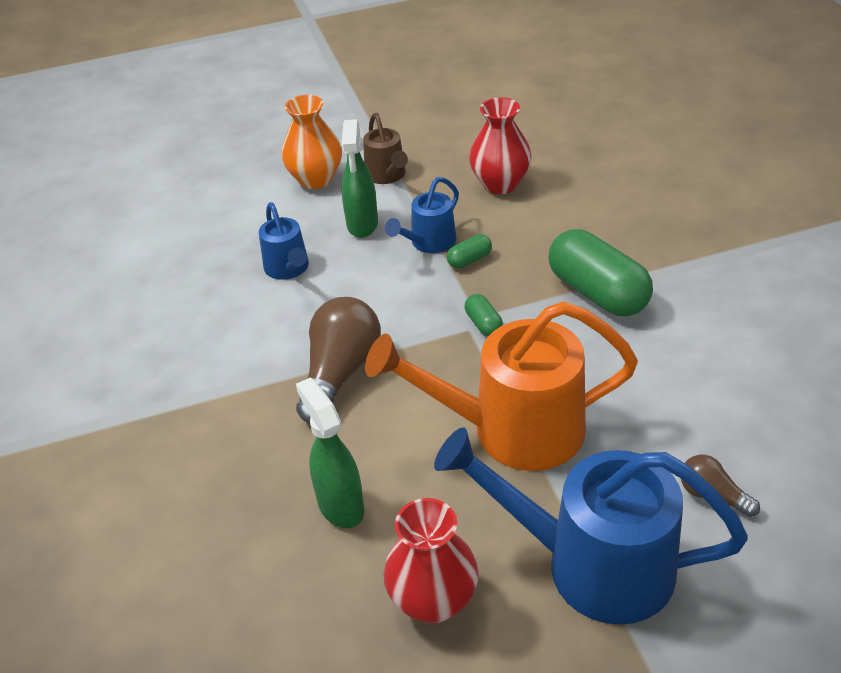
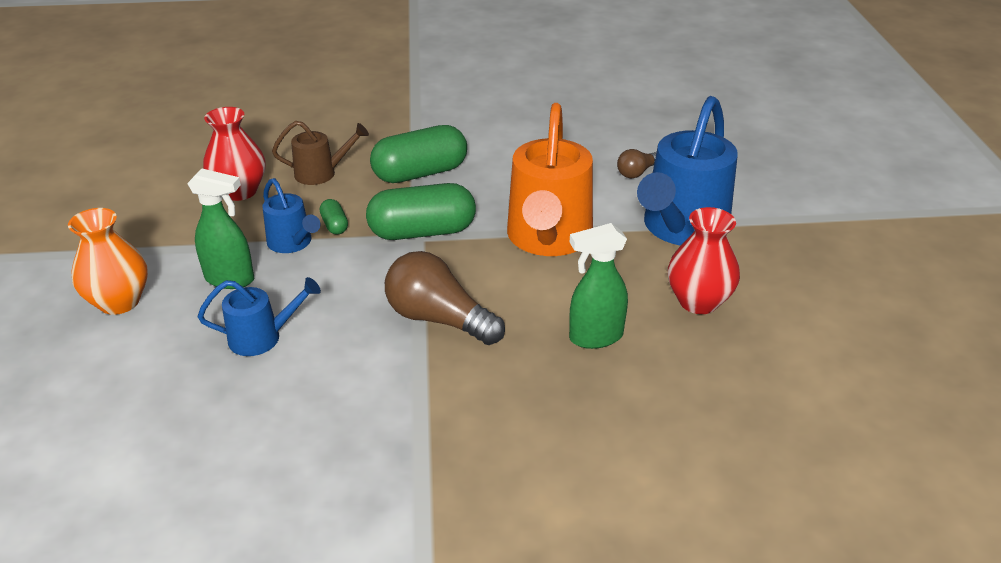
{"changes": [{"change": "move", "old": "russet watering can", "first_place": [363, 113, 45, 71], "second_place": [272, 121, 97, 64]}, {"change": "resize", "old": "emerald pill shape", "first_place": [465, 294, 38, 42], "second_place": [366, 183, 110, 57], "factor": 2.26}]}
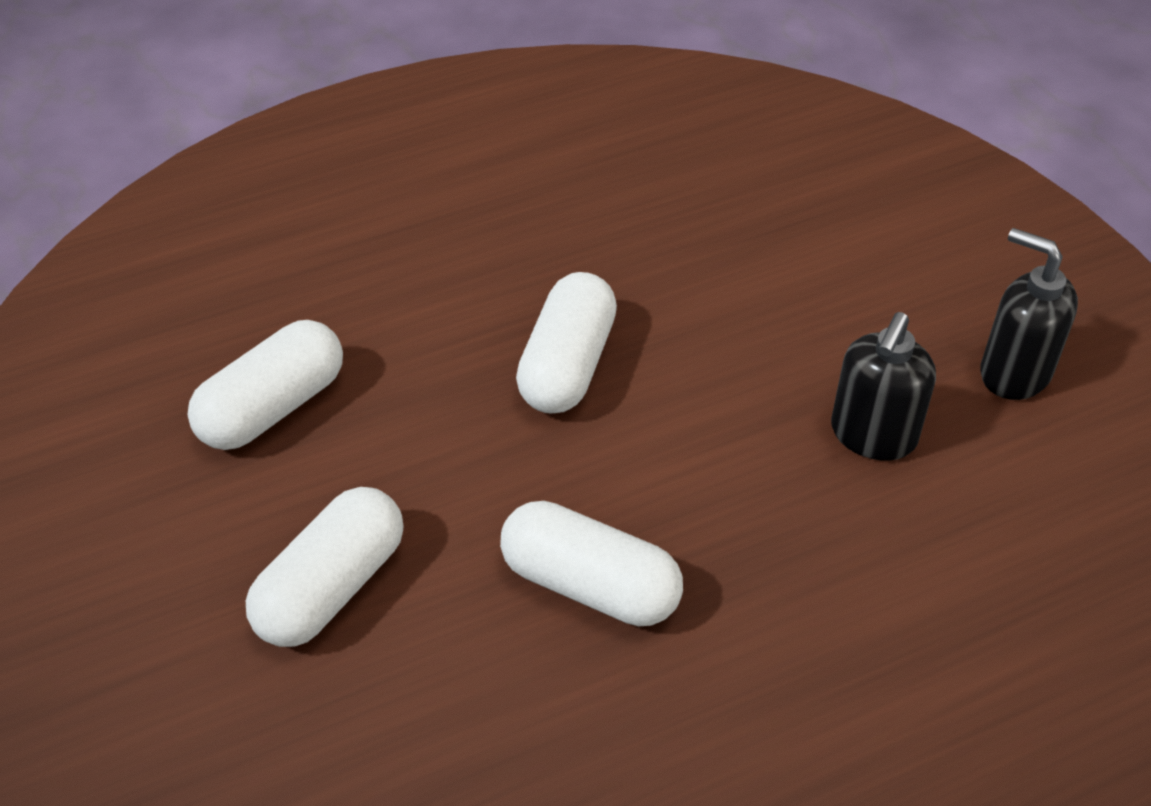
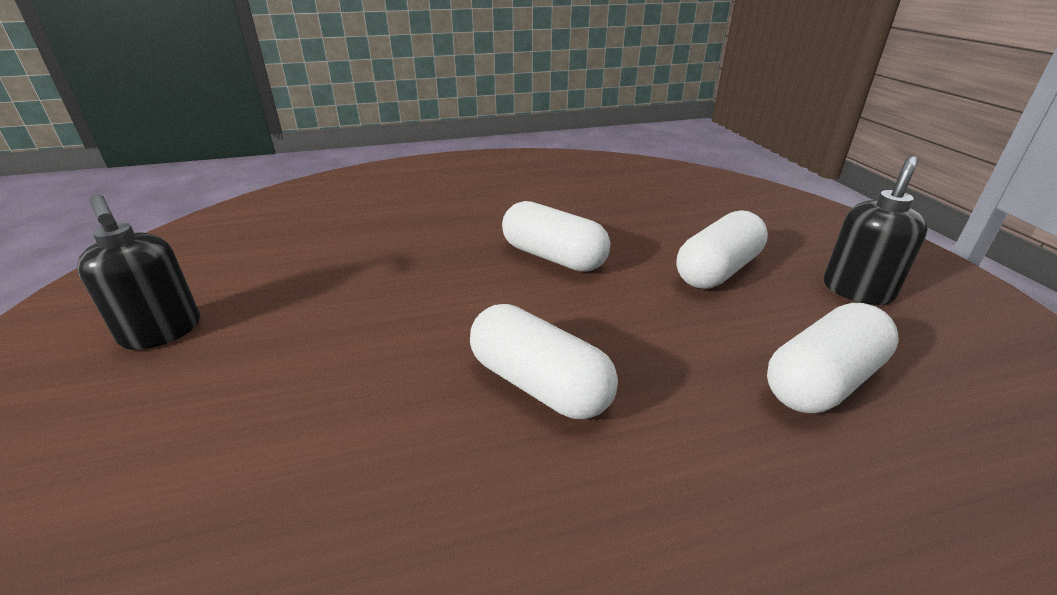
{"changes": [{"change": "move", "old": "jet-black soap pump", "first_place": [831, 312, 105, 149], "second_place": [824, 156, 104, 149]}, {"change": "rotate", "old": "white pill shape", "first_place": [516, 272, 101, 141], "second_place": [470, 304, 148, 115], "degrees": -75}]}
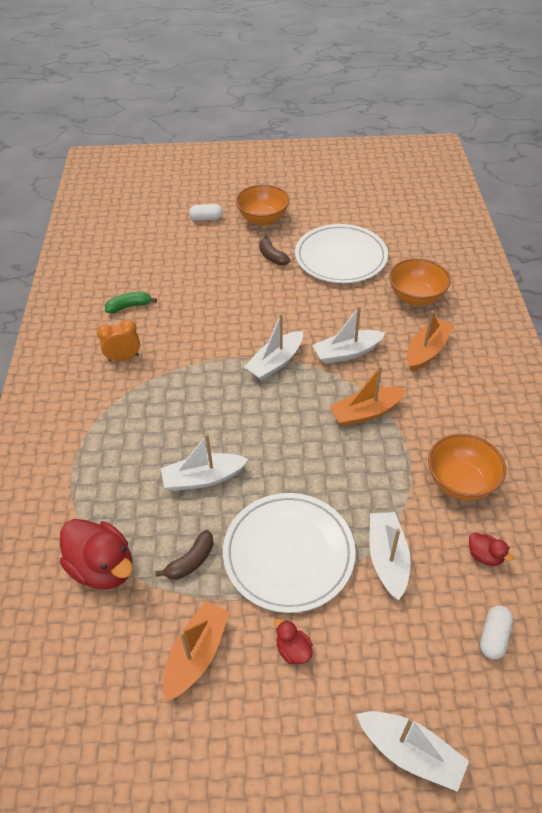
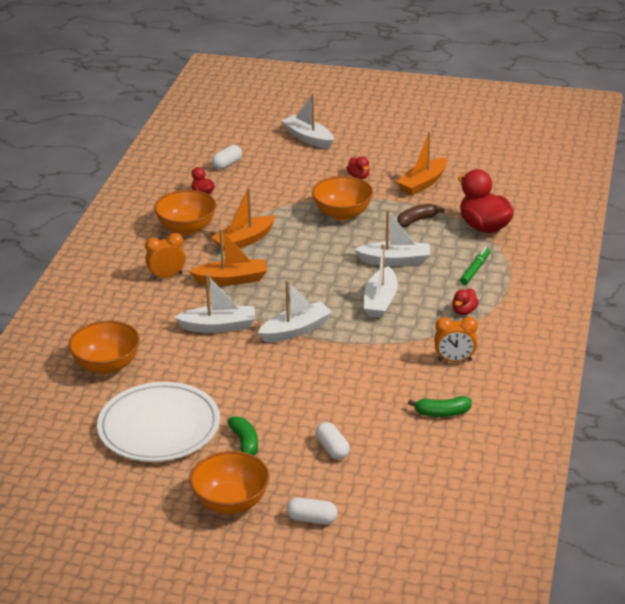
{"changes": [{"change": "insert", "new": "orange bedside clock", "second_place": [145, 233, 40, 47]}, {"change": "insert", "new": "white pill shape", "second_place": [316, 422, 34, 38]}, {"change": "insert", "new": "red duck", "second_place": [452, 288, 27, 27]}, {"change": "insert", "new": "emerald marker", "second_place": [460, 247, 30, 38]}, {"change": "move", "old": "white sailboat", "first_place": [370, 512, 41, 88], "second_place": [364, 244, 34, 74]}, {"change": "move", "old": "orange sailboat", "first_place": [407, 310, 47, 61], "second_place": [211, 188, 65, 62]}, {"change": "replace", "old": "white flat dish", "new": "orange serving bowl", "first_place": [223, 493, 133, 120], "second_place": [312, 176, 61, 44]}, {"change": "recolor", "old": "russet banana fruit", "new": "emerald banana fruit", "first_place": [259, 235, 31, 31], "second_place": [228, 416, 30, 40]}]}
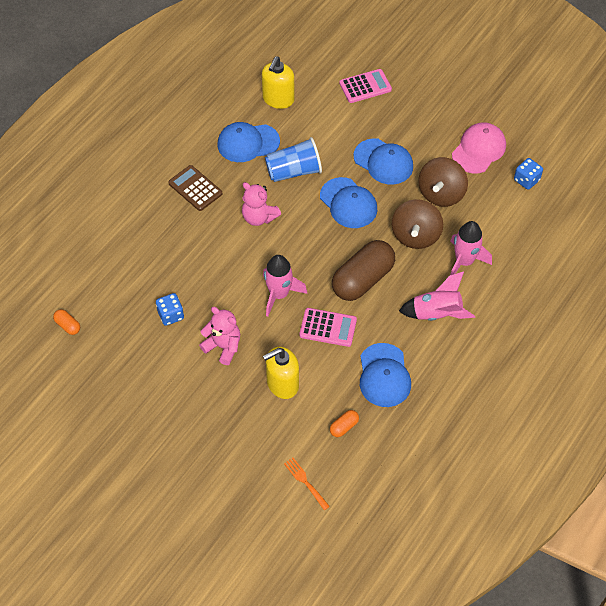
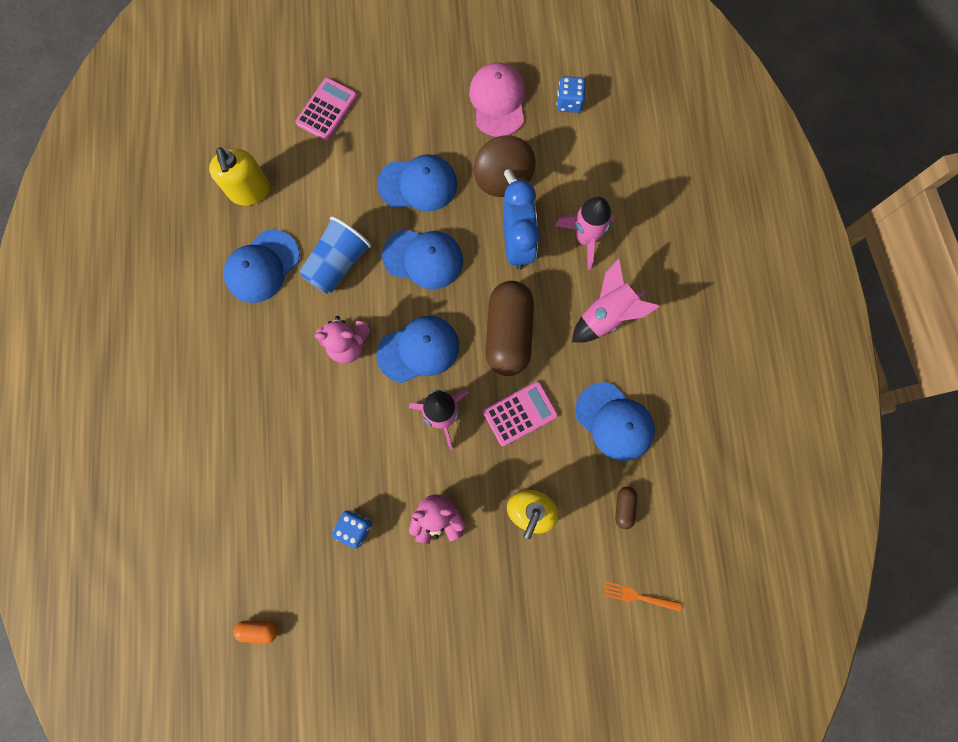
{"changes": [{"change": "delete", "old": "russet pocket calculator", "first_place": [168, 165, 54, 46]}, {"change": "insert", "new": "royal blue peaked cap", "second_place": [376, 316, 83, 67]}, {"change": "replace", "old": "russet spinning top", "new": "royal blue bedside clock", "first_place": [392, 199, 51, 50], "second_place": [503, 180, 37, 90]}, {"change": "recolor", "old": "orange pill shape", "new": "russet pill shape", "first_place": [330, 410, 29, 27], "second_place": [615, 487, 22, 42]}]}
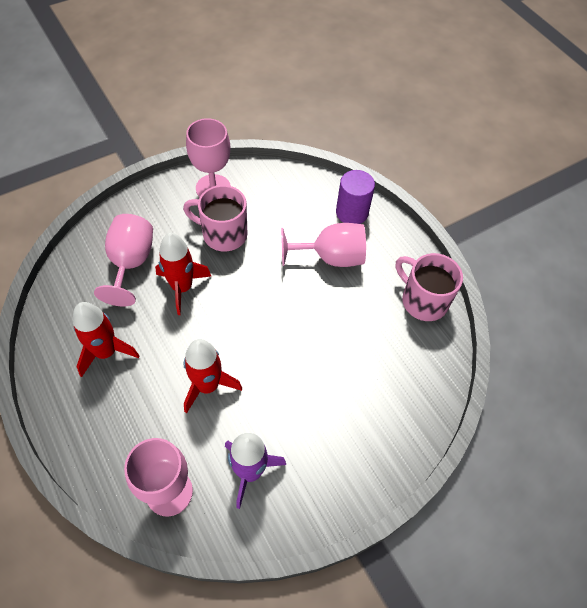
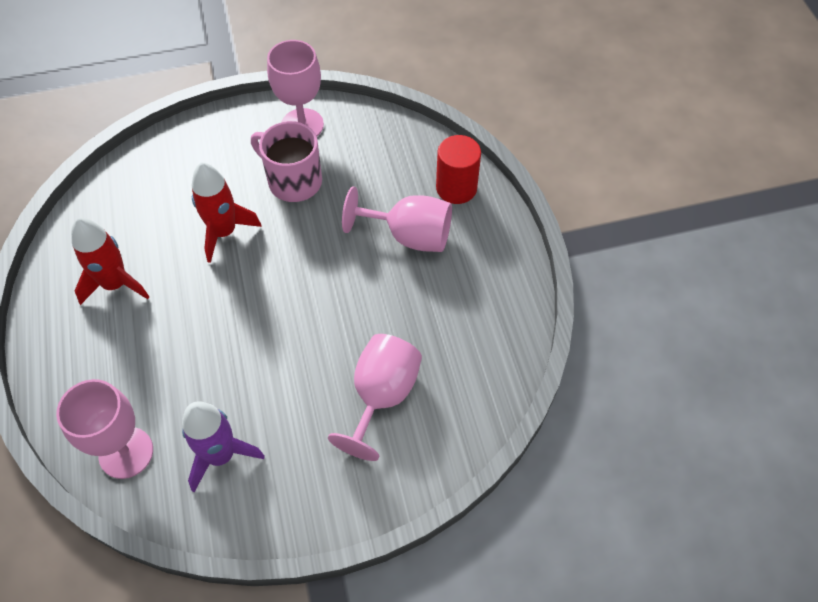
{"changes": [{"change": "delete", "old": "red toy rocket", "first_place": [184, 339, 58, 74]}, {"change": "delete", "old": "rosy coffee mug", "first_place": [396, 253, 67, 68]}, {"change": "move", "old": "rosy wine glass", "first_place": [94, 214, 59, 93], "second_place": [328, 334, 94, 127]}, {"change": "recolor", "old": "purple solid cylinder", "new": "red solid cylinder", "first_place": [336, 170, 39, 54], "second_place": [436, 135, 45, 69]}]}
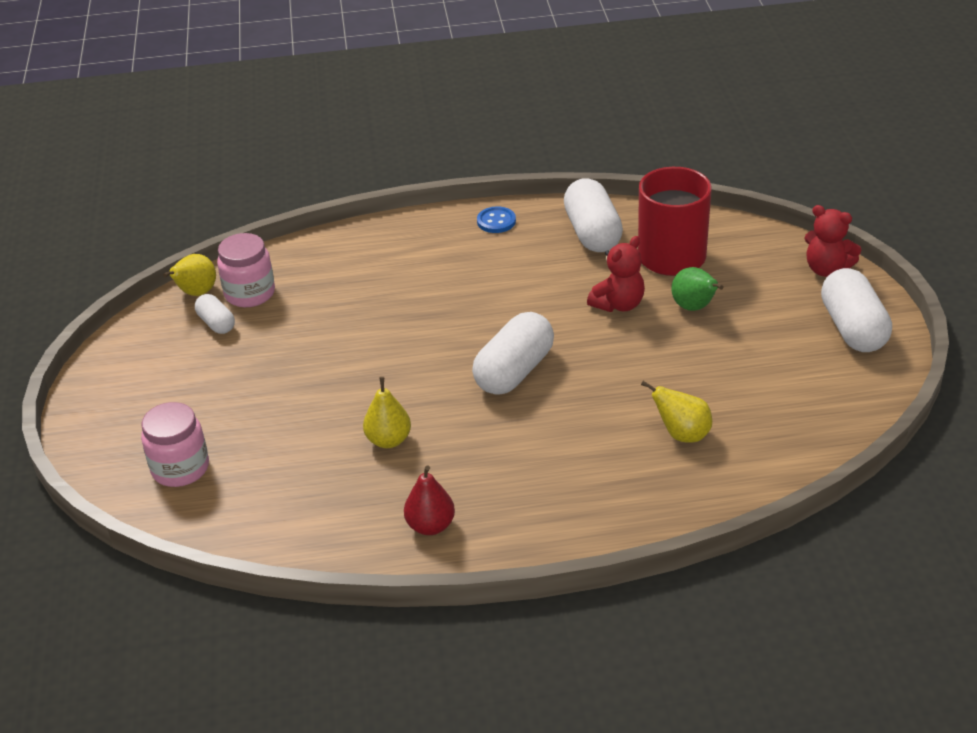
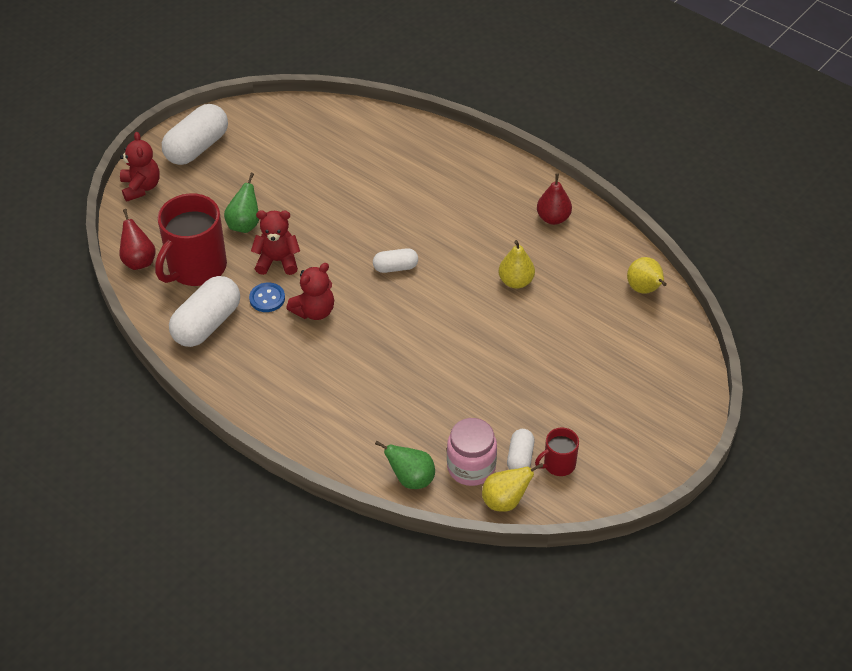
{"changes": [{"change": "delete", "old": "rosy jam jar", "first_place": [141, 402, 68, 85]}, {"change": "insert", "new": "red pear fruit", "second_place": [119, 209, 37, 61]}, {"change": "insert", "new": "red stuffed bear", "second_place": [286, 263, 48, 57]}, {"change": "insert", "new": "emerald pear fruit", "second_place": [375, 441, 60, 48]}, {"change": "insert", "new": "red coffee mug", "second_place": [535, 427, 44, 49]}, {"change": "move", "old": "royal blue button", "first_place": [477, 207, 39, 26], "second_place": [249, 283, 36, 29]}, {"change": "move", "old": "yellow pear fruit", "first_place": [641, 381, 71, 62], "second_place": [627, 257, 40, 37]}, {"change": "resize", "old": "white pill shape", "first_place": [472, 312, 82, 83], "second_place": [373, 248, 45, 25], "factor": 0.54}]}
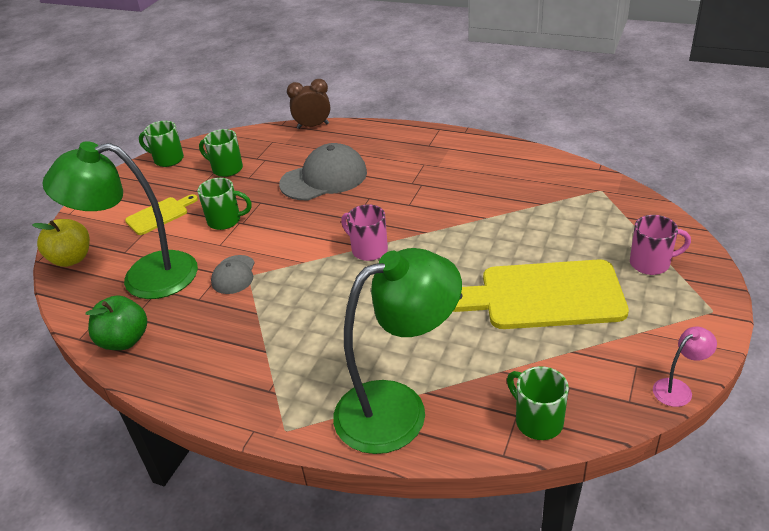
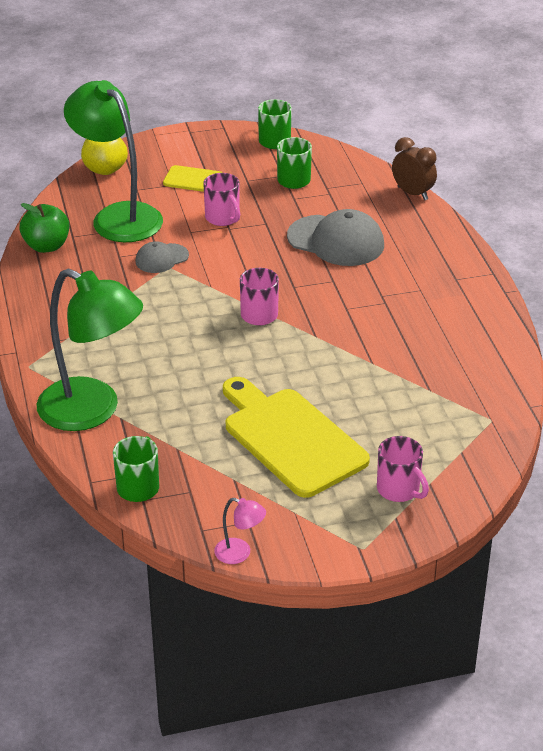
{"changes": [{"change": "recolor", "old": "emerald coffee mug", "new": "rosy coffee mug", "first_place": [197, 178, 55, 52], "second_place": [203, 173, 37, 53]}]}
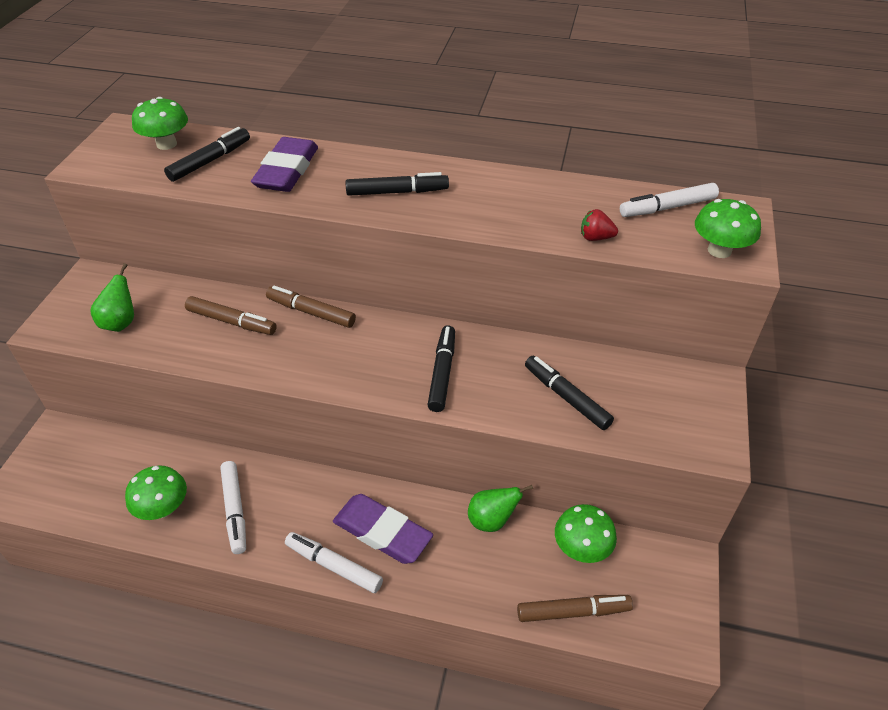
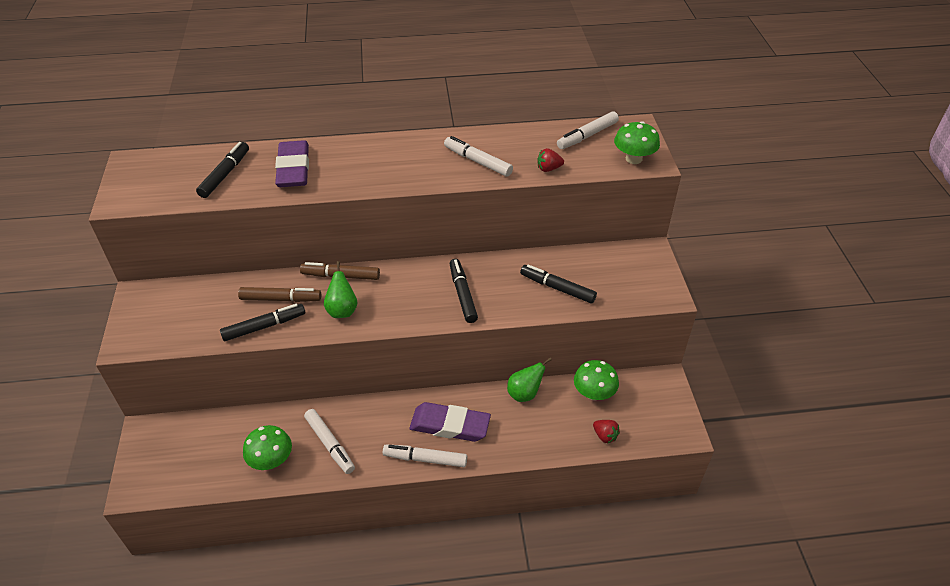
{"changes": [{"change": "delete", "old": "emerald fungus", "first_place": [132, 97, 56, 53]}, {"change": "insert", "new": "white marker", "second_place": [444, 136, 69, 41]}, {"change": "move", "old": "emerald pear fruit", "first_place": [90, 263, 44, 69], "second_place": [324, 261, 33, 57]}, {"change": "move", "old": "jet-black marker", "first_place": [346, 172, 103, 24], "second_place": [220, 304, 85, 37]}, {"change": "replace", "old": "russet marker", "new": "red berry", "first_place": [517, 595, 116, 27], "second_place": [593, 420, 27, 23]}]}
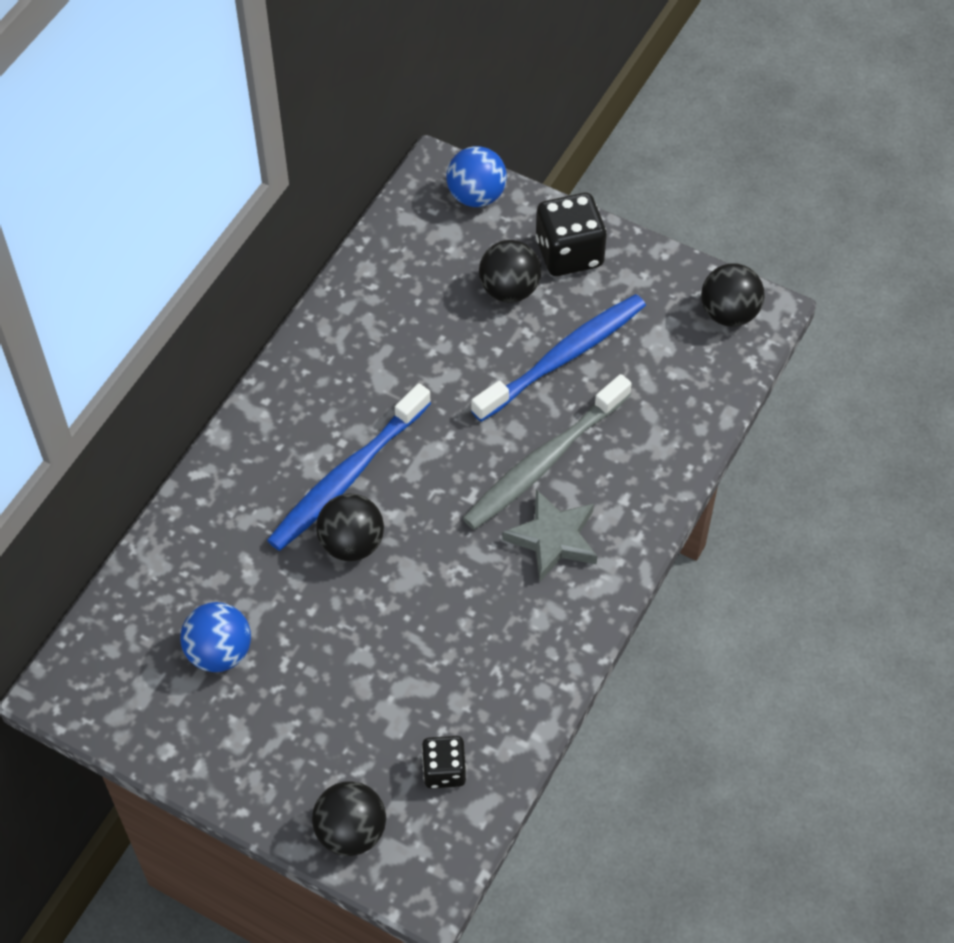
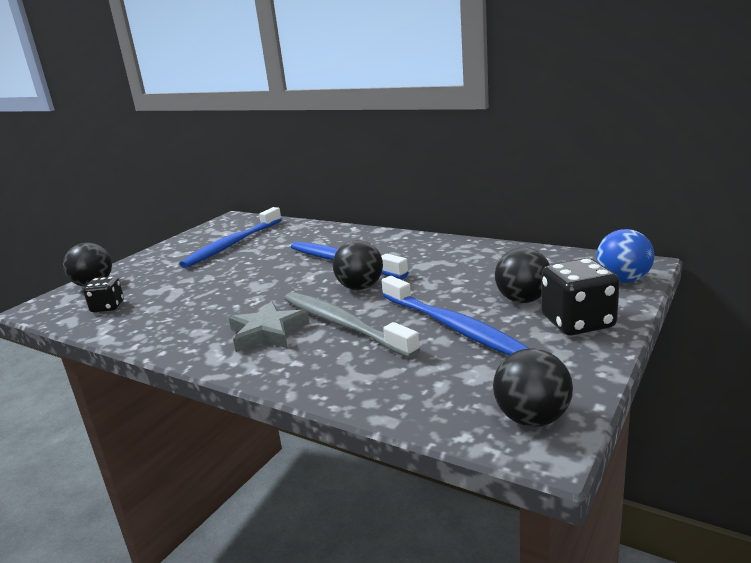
{"changes": [{"change": "move", "old": "jet-black sphere", "first_place": [316, 494, 68, 67], "second_place": [333, 240, 50, 50]}, {"change": "replace", "old": "royal blue sphere", "new": "royal blue tooth brush", "first_place": [180, 602, 71, 70], "second_place": [179, 207, 103, 61]}]}
